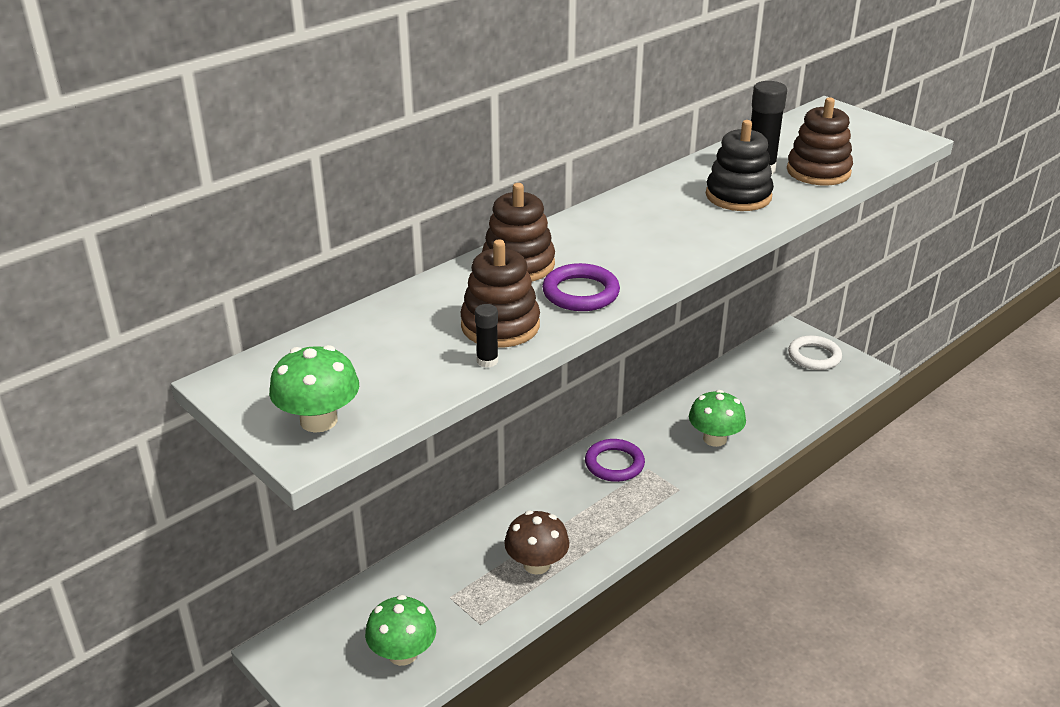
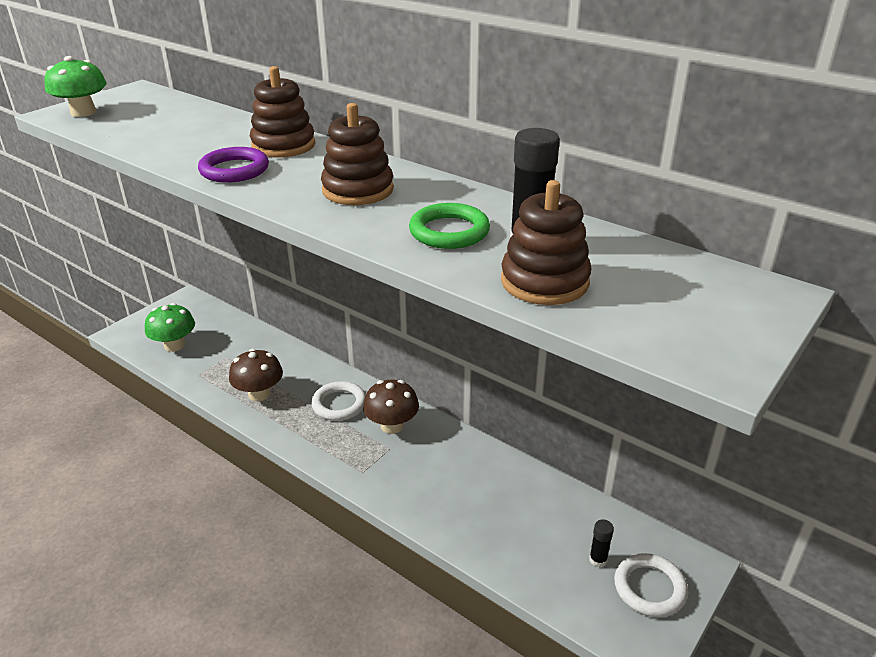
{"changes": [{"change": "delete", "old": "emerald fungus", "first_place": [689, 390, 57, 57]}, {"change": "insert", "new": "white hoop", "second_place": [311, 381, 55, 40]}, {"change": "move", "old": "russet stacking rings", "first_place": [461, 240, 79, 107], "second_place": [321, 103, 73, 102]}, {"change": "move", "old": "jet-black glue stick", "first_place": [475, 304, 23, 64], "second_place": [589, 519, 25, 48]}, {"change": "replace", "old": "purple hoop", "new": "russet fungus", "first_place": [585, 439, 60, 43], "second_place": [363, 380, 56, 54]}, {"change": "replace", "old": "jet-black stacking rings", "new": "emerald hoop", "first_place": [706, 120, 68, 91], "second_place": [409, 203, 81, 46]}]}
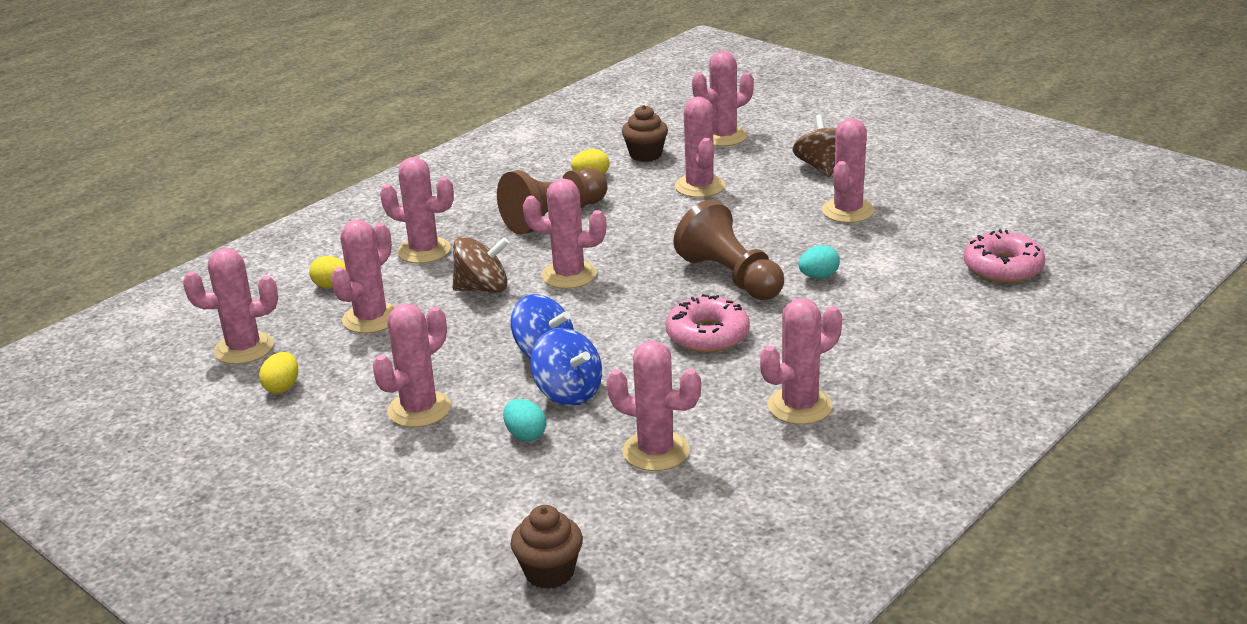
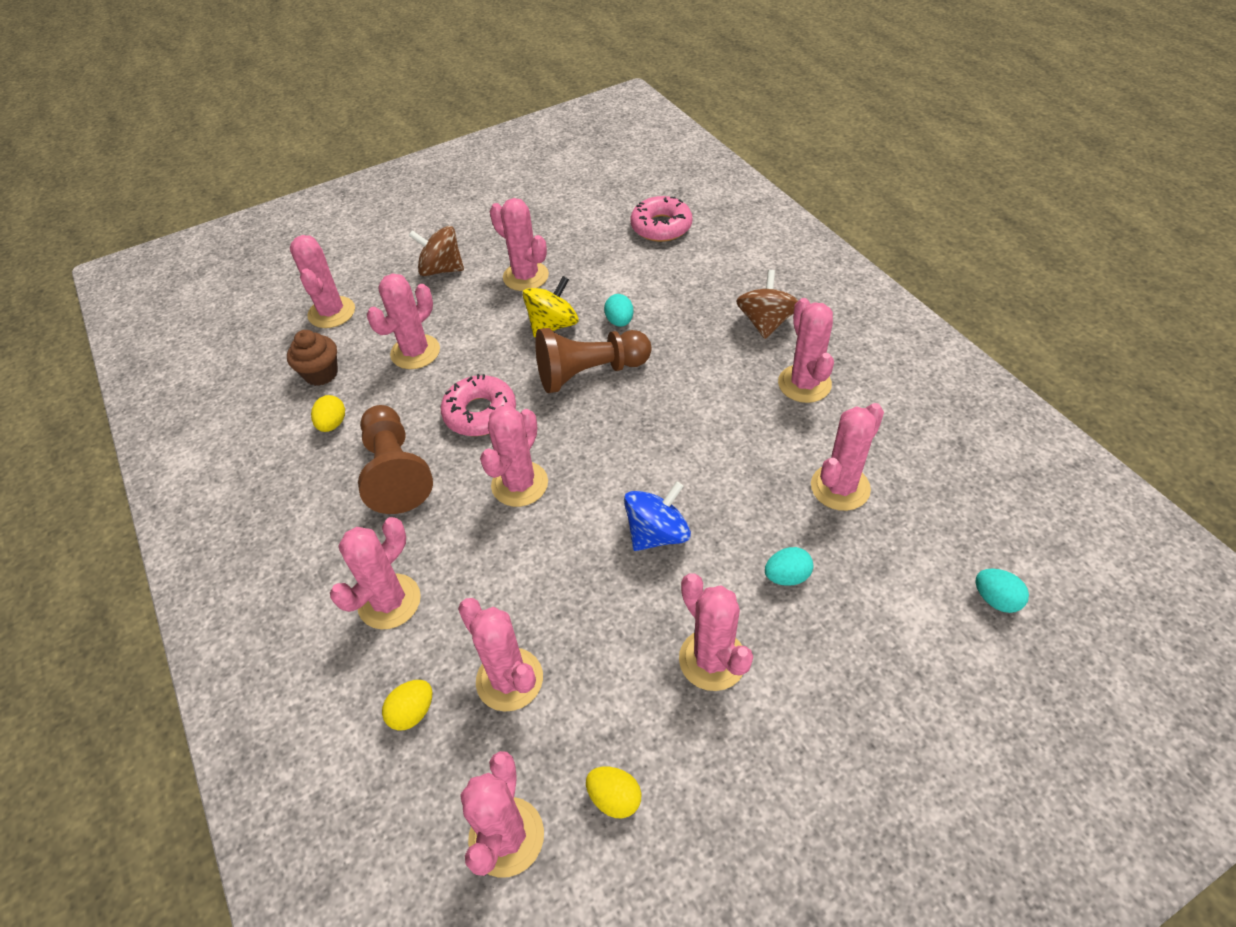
{"changes": [{"change": "delete", "old": "royal blue spinning top", "first_place": [530, 328, 72, 78]}, {"change": "insert", "new": "yellow spinning top", "second_place": [522, 276, 57, 61]}, {"change": "move", "old": "russet spinning top", "first_place": [453, 236, 56, 57], "second_place": [736, 270, 63, 69]}, {"change": "move", "old": "rosy glazed donut", "first_place": [666, 294, 84, 59], "second_place": [441, 374, 75, 62]}, {"change": "replace", "old": "russet cupcake", "new": "teal toy egg", "first_place": [511, 505, 72, 84], "second_place": [976, 569, 53, 44]}, {"change": "rotate", "old": "rosy cactus", "first_place": [675, 97, 50, 101], "second_place": [367, 273, 73, 96], "degrees": -60}]}
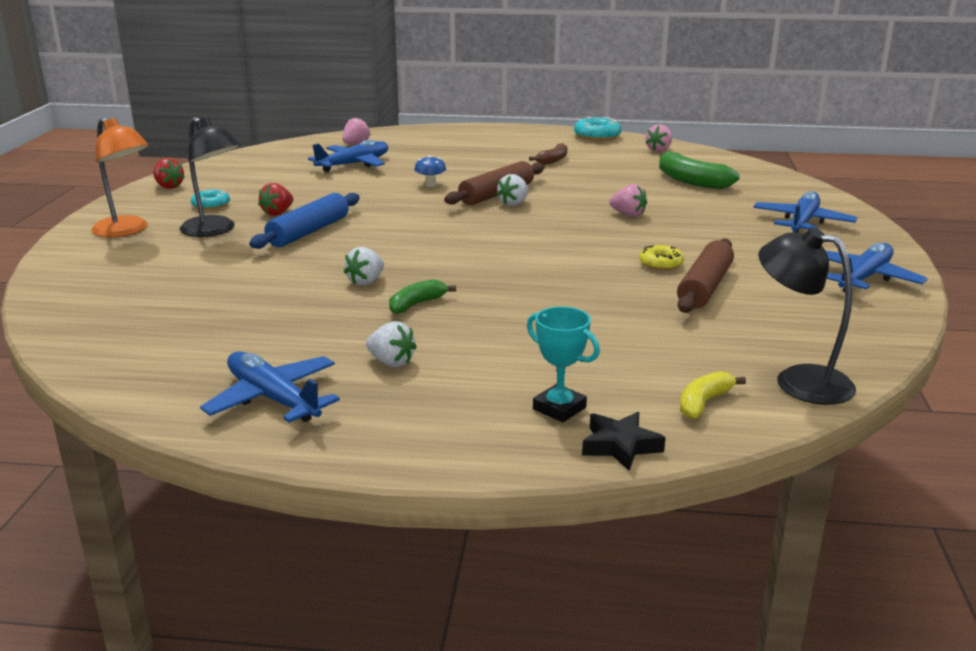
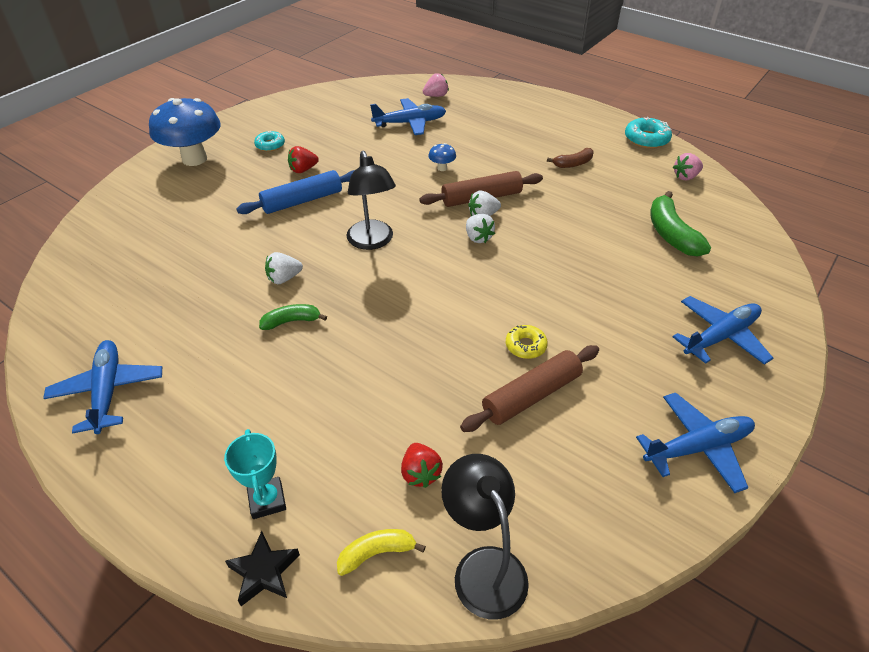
{"changes": [{"change": "delete", "old": "rosy berry", "first_place": [609, 184, 38, 33]}, {"change": "move", "old": "red berry", "first_place": [153, 158, 32, 31], "second_place": [401, 443, 42, 45]}, {"change": "move", "old": "jet-black lamp", "first_place": [179, 117, 61, 120], "second_place": [346, 151, 50, 99]}, {"change": "move", "old": "white berry", "first_place": [366, 321, 51, 46], "second_place": [466, 214, 29, 29]}, {"change": "replace", "old": "orange lamp", "new": "royal blue fungus", "first_place": [91, 117, 58, 120], "second_place": [149, 98, 72, 68]}]}
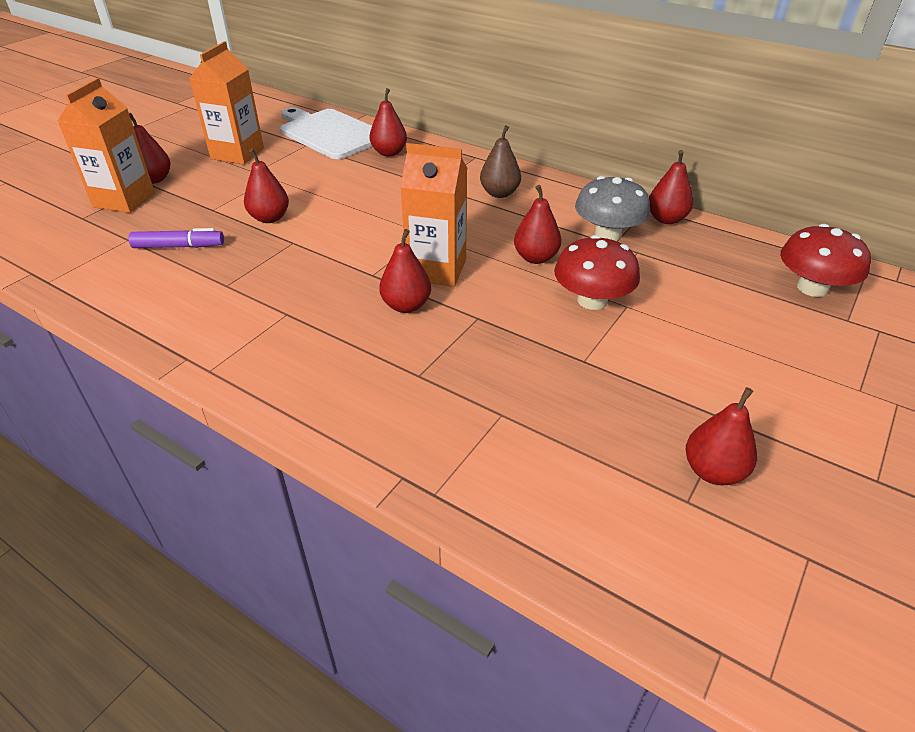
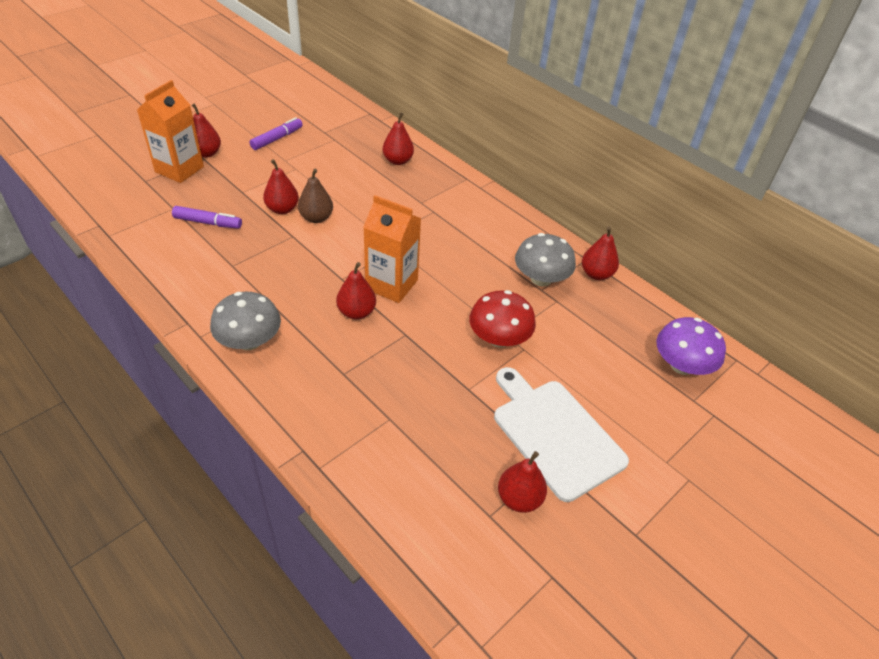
{"changes": [{"change": "delete", "old": "red pear fruit", "first_place": [514, 185, 47, 79]}, {"change": "insert", "new": "grey fungus", "second_place": [210, 292, 71, 58]}, {"change": "move", "old": "white bread board", "first_place": [280, 107, 92, 52], "second_place": [494, 367, 135, 135]}, {"change": "move", "old": "russet pear fruit", "first_place": [480, 125, 41, 73], "second_place": [298, 169, 35, 54]}, {"change": "replace", "old": "orange milk carton", "new": "purple marker", "first_place": [189, 41, 75, 124], "second_place": [250, 117, 53, 33]}, {"change": "recolor", "old": "red fungus", "new": "purple fungus", "first_place": [780, 224, 91, 73], "second_place": [656, 317, 70, 58]}]}
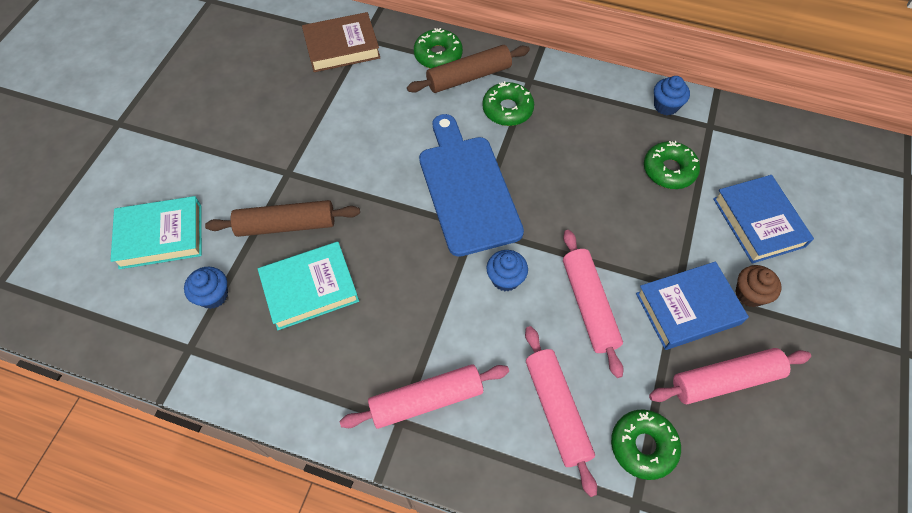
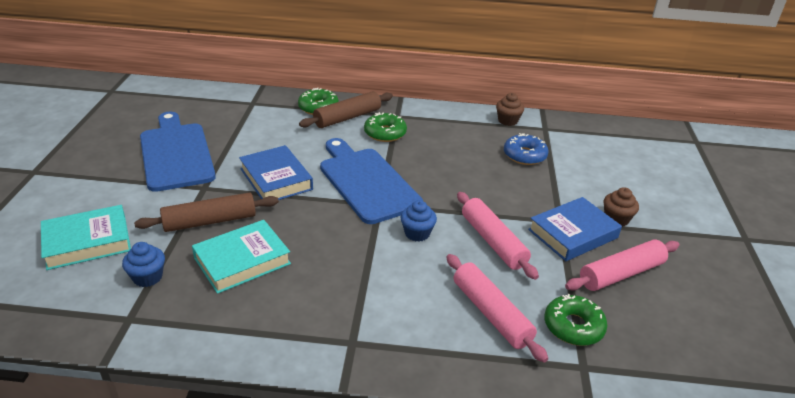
{"changes": [{"change": "delete", "old": "russet hardcover", "first_place": [302, 12, 78, 60]}, {"change": "delete", "old": "rosy rolling pin", "first_place": [340, 364, 169, 65]}, {"change": "insert", "new": "royal blue bread board", "second_place": [140, 112, 76, 80]}, {"change": "move", "old": "royal blue hardcover", "first_place": [713, 175, 101, 89], "second_place": [239, 145, 74, 55]}, {"change": "recolor", "old": "emerald glazed donut", "new": "royal blue glazed donut", "first_place": [644, 141, 56, 48], "second_place": [504, 133, 45, 32]}, {"change": "recolor", "old": "royal blue cupcake", "new": "russet cupcake", "first_place": [654, 76, 36, 39], "second_place": [496, 93, 28, 33]}]}
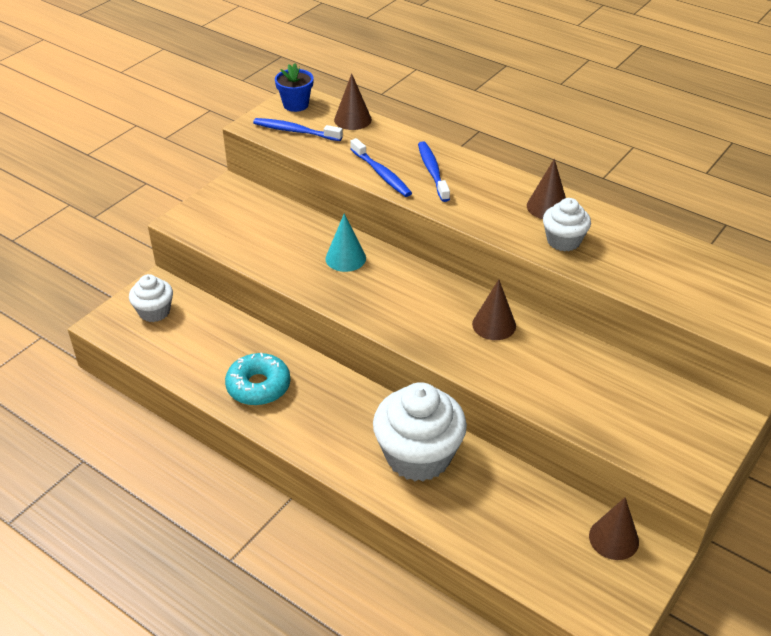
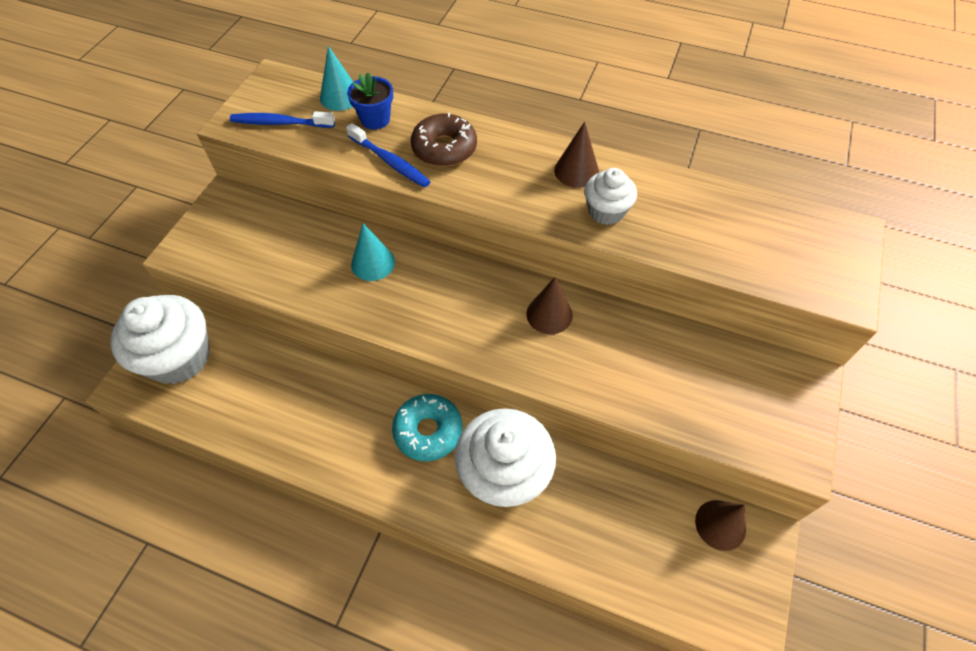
{"changes": [{"change": "move", "old": "teal glazed donut", "first_place": [225, 353, 65, 53], "second_place": [392, 394, 71, 67]}, {"change": "move", "old": "royal blue flower pot", "first_place": [275, 63, 39, 49], "second_place": [347, 72, 46, 58]}, {"change": "replace", "old": "royal blue tooth brush", "new": "russet glazed donut", "first_place": [418, 141, 32, 61], "second_place": [411, 113, 66, 54]}, {"change": "recolor", "old": "russet cone shape", "new": "teal cone shape", "first_place": [334, 73, 38, 57], "second_place": [320, 46, 33, 65]}, {"change": "resize", "old": "white cupcake", "first_place": [129, 274, 44, 48], "second_place": [110, 295, 100, 89], "factor": 1.83}]}
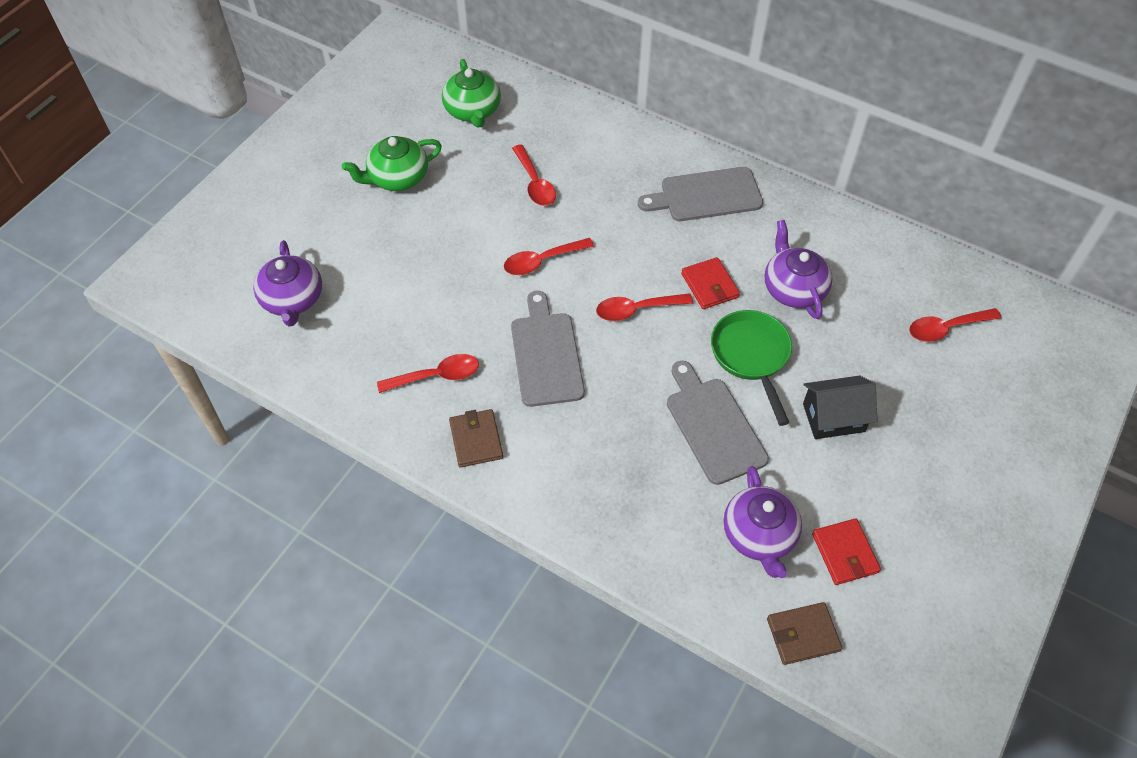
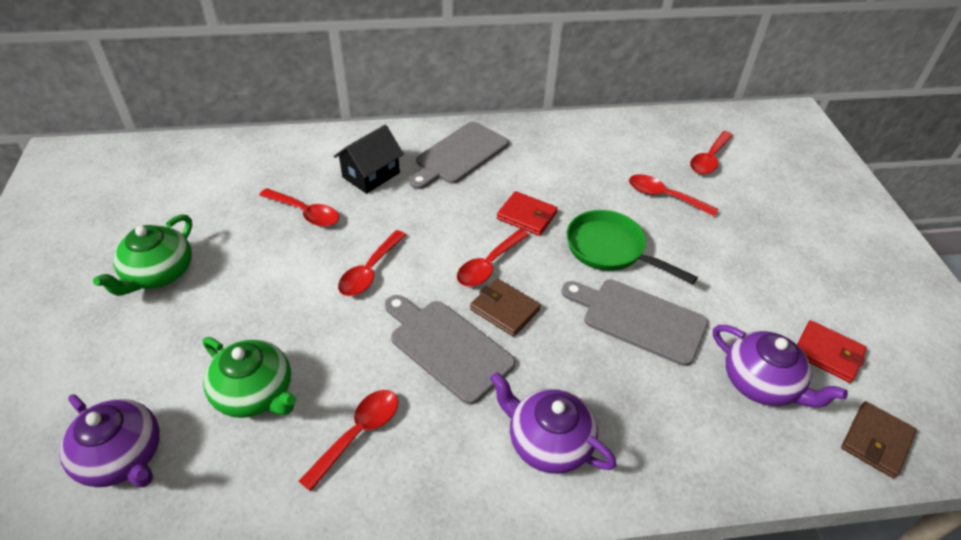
{"changes": [{"change": "insert", "new": "red teaspoon", "second_place": [629, 174, 90, 43]}, {"change": "move", "old": "emerald china teapot", "first_place": [442, 59, 59, 69], "second_place": [203, 337, 93, 81]}, {"change": "move", "old": "russet card wallet", "first_place": [449, 409, 54, 59], "second_place": [470, 279, 71, 58]}, {"change": "move", "old": "purple china teapot", "first_place": [765, 220, 68, 99], "second_place": [490, 372, 127, 102]}, {"change": "move", "old": "jet-black cottage", "first_place": [803, 376, 74, 63], "second_place": [334, 125, 70, 69]}]}
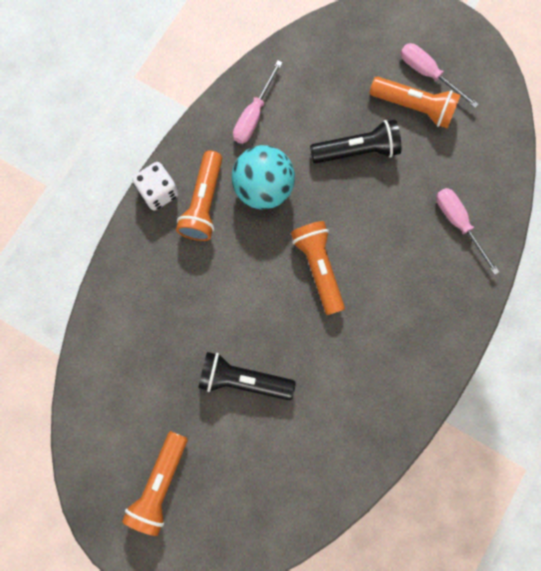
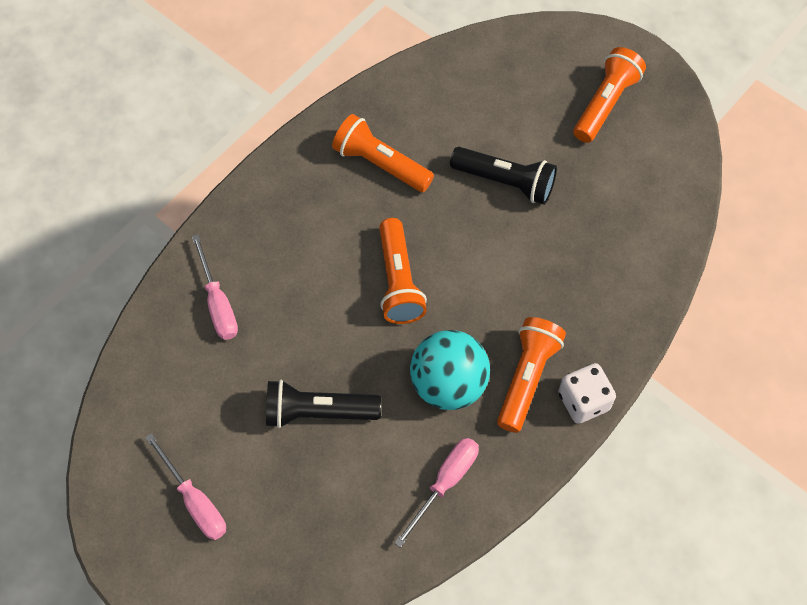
{"changes": [{"change": "move", "old": "orange flashlight", "first_place": [369, 77, 92, 51], "second_place": [332, 114, 102, 78]}]}
